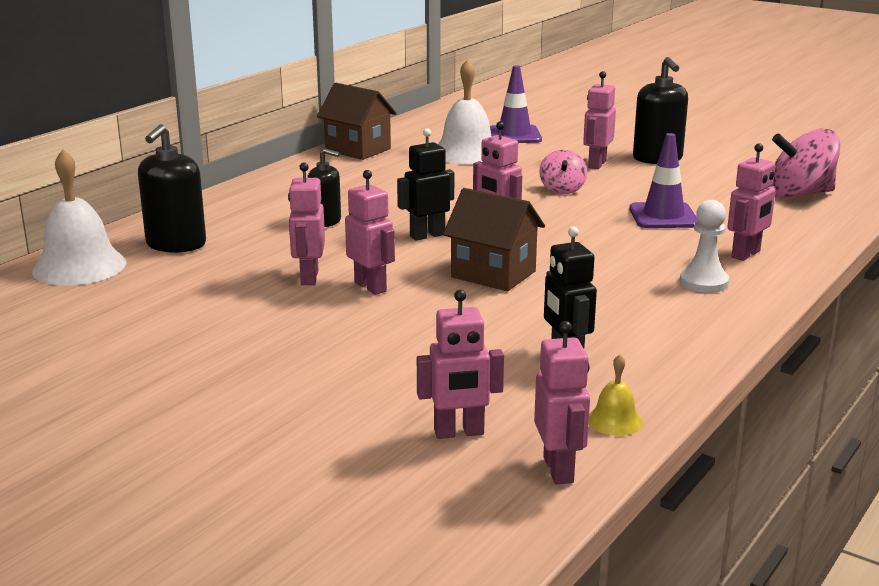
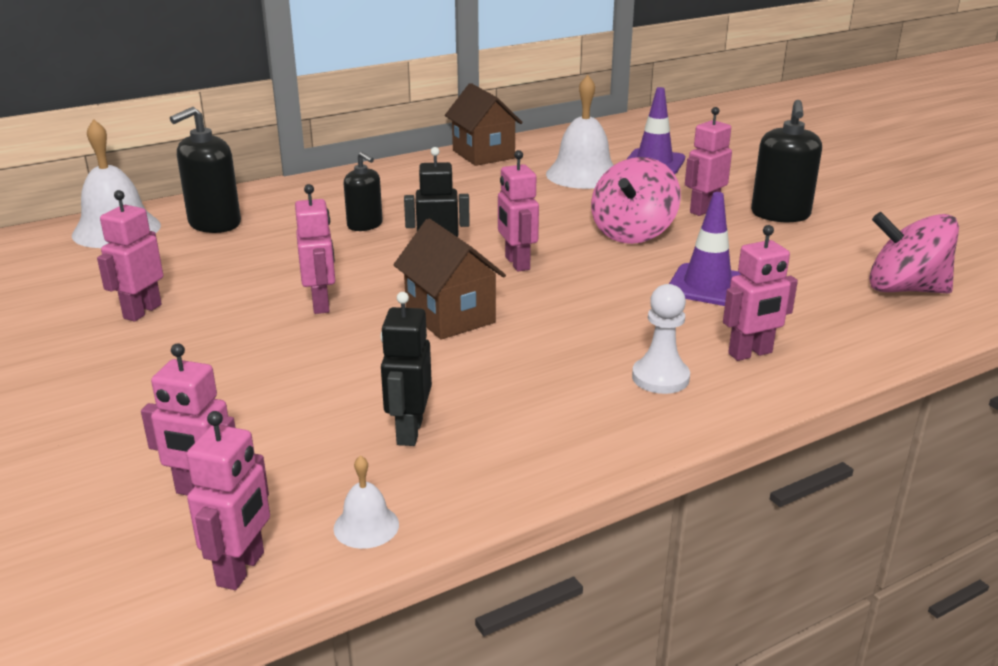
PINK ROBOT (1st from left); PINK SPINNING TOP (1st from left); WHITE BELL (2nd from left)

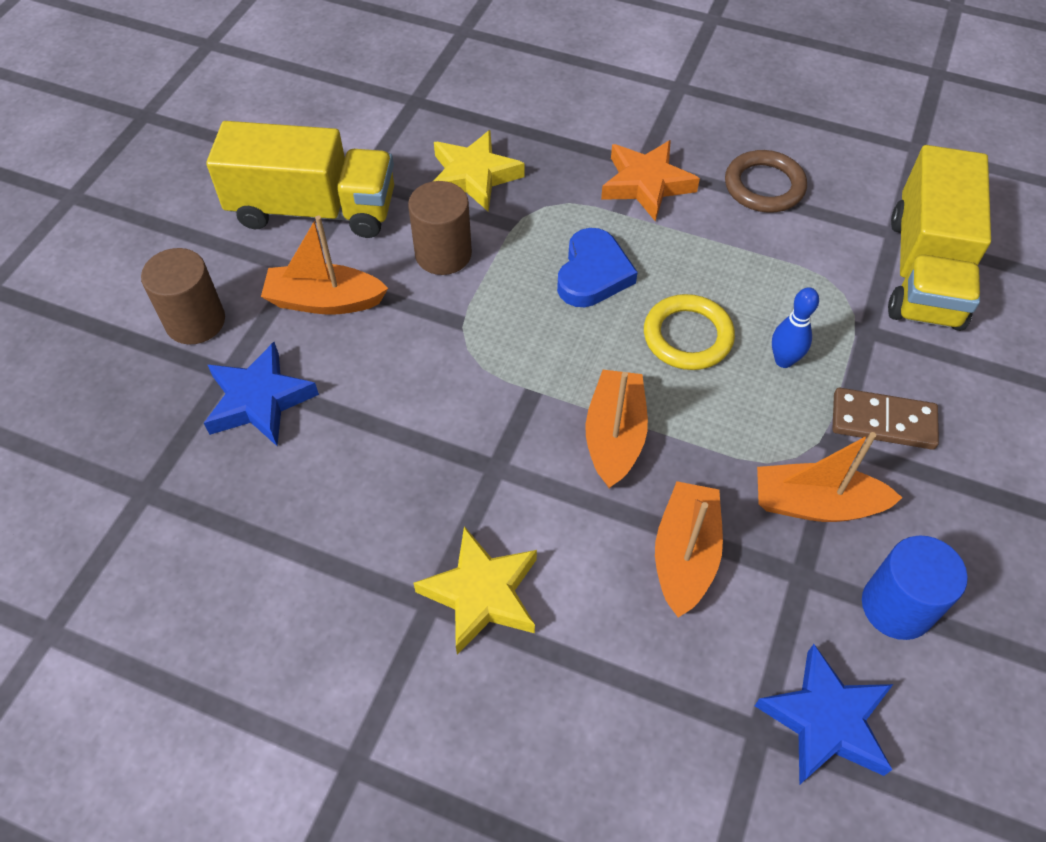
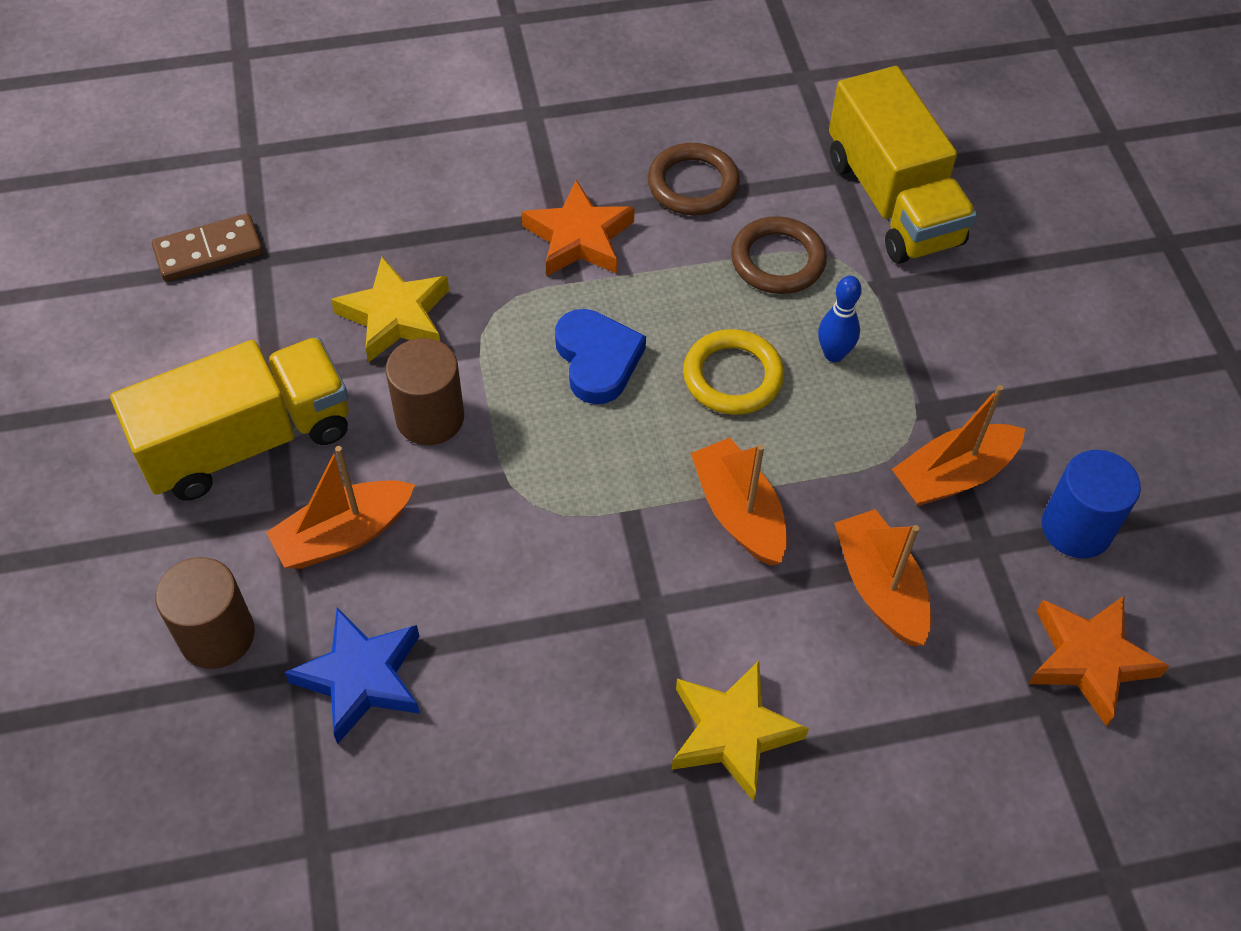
ORANGE STAR (2nd from left); BROWN DOMINO; BROWN RING (2nd from left)

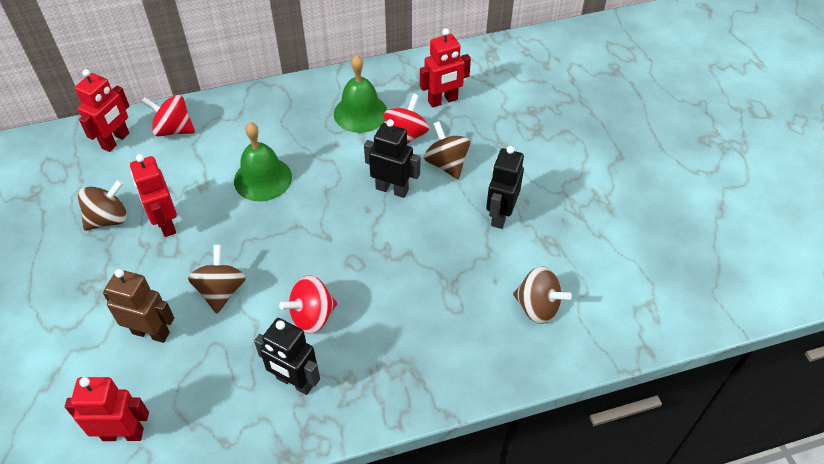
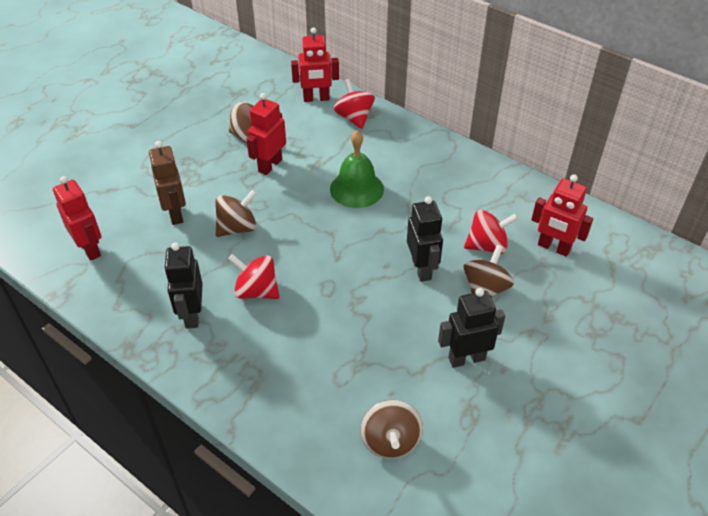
GREEN BELL (2nd from left in the first image)

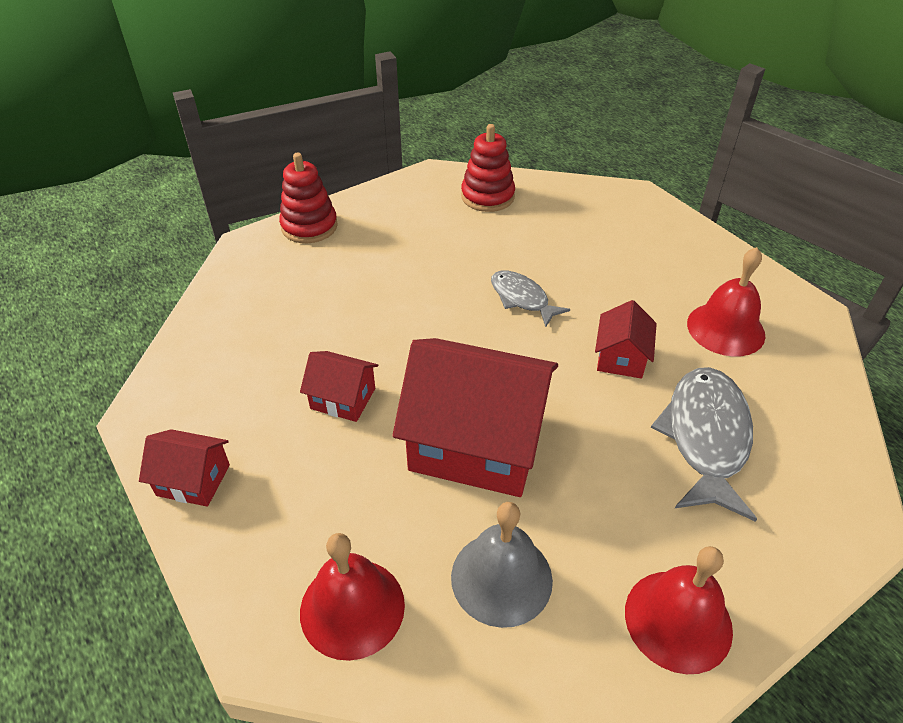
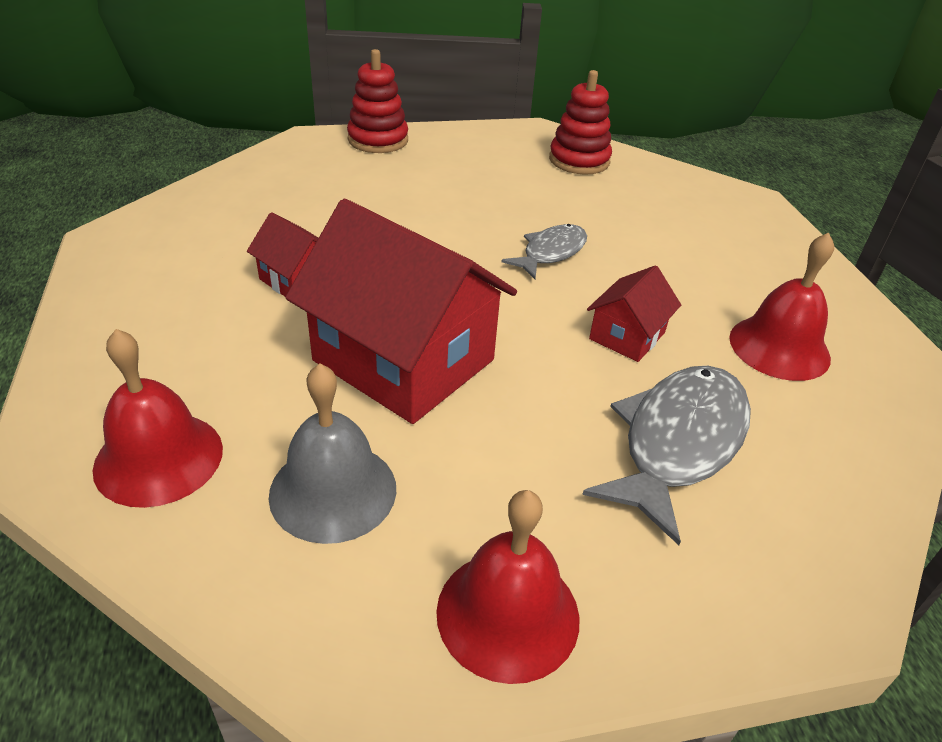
RED HOUSE (1st from left in the first image); GREY FISH (1st from left)

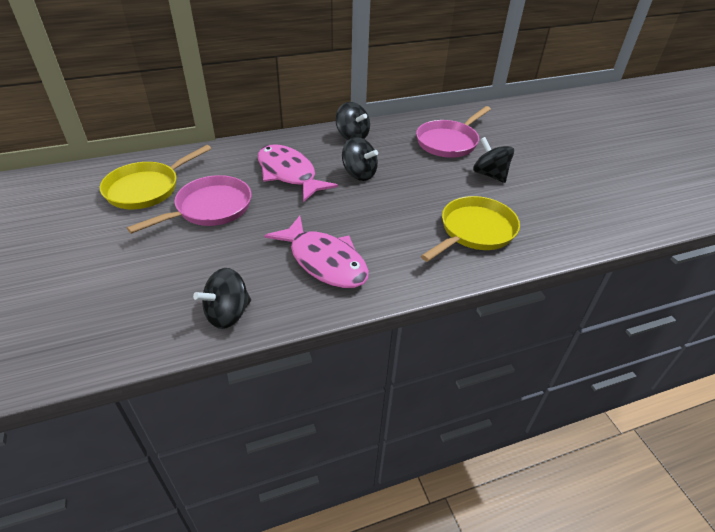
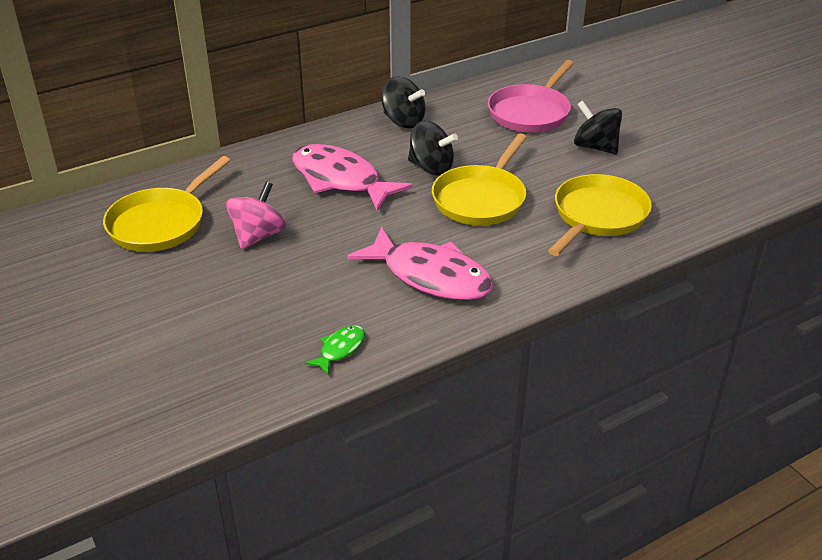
PINK SPINNING TOP; GREEN FISH; YELLOW PAN (2nd from left)

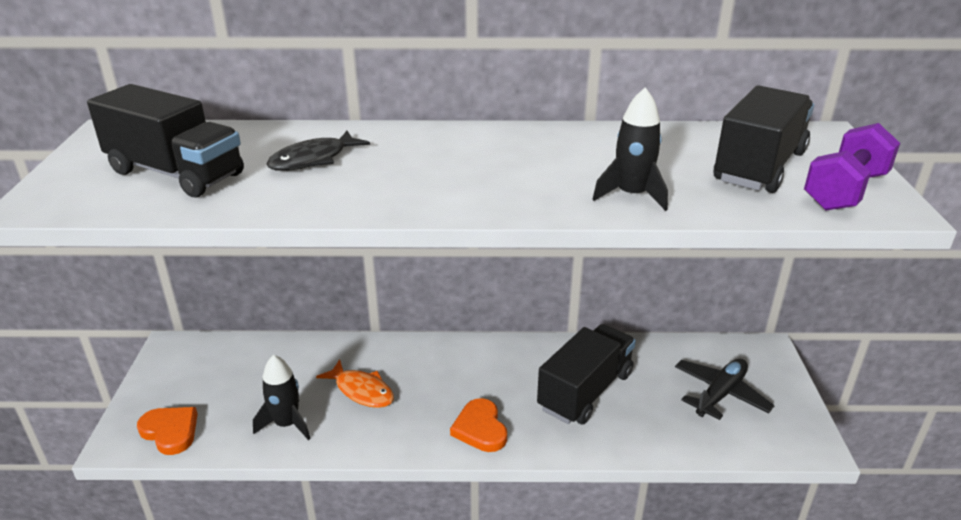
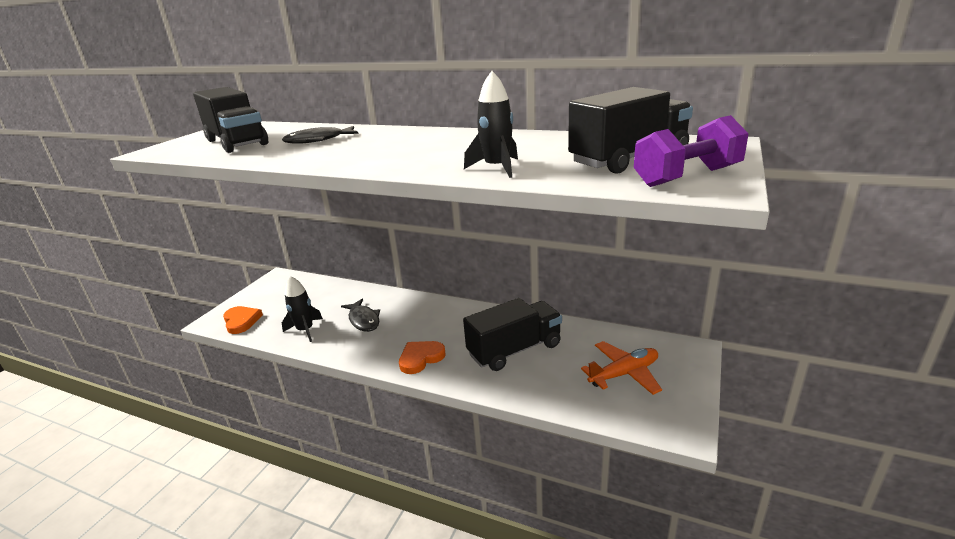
BLACK FISH (2nd from left); ORANGE HEART (2nd from left); ORANGE PLANE

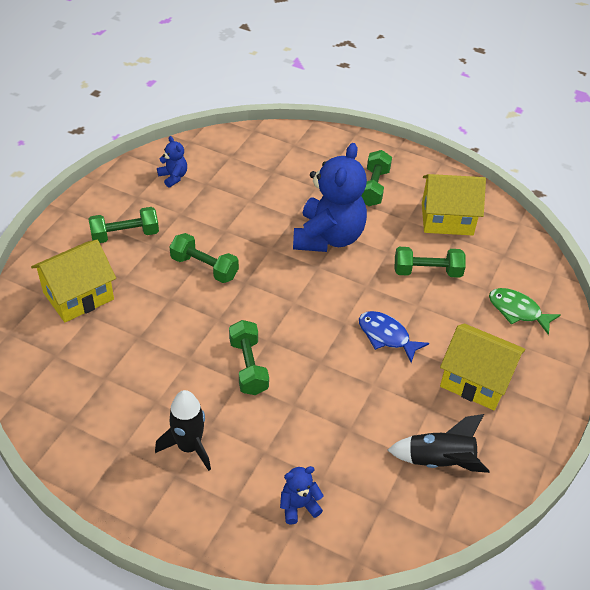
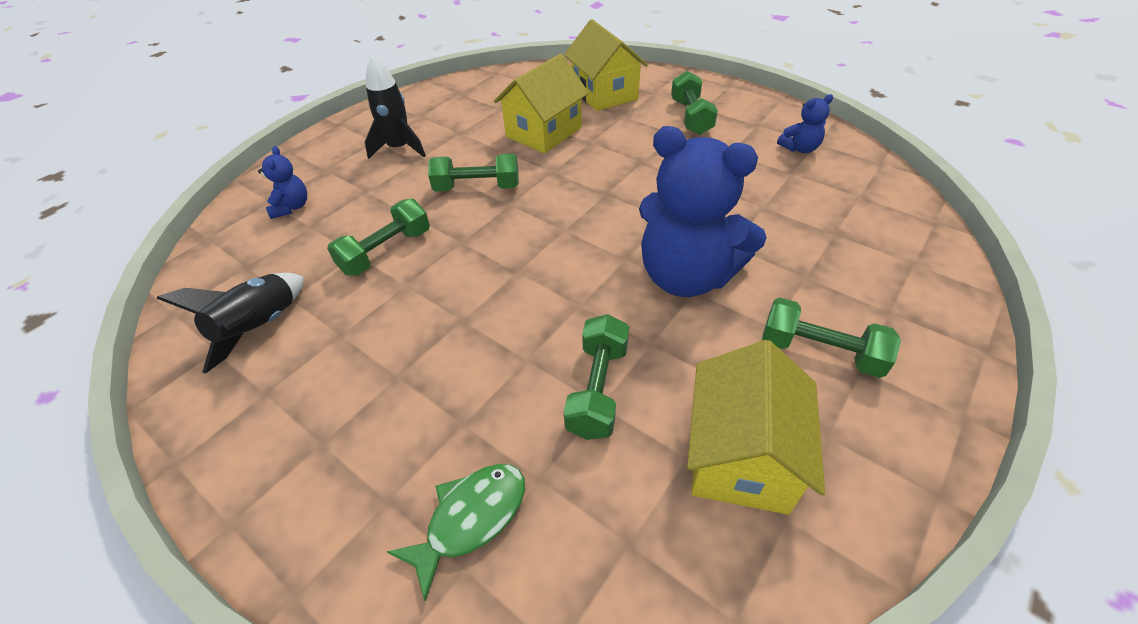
GREEN DUMBBELL (1st from left); BLUE FISH; YELLOW HOUSE (1st from left)

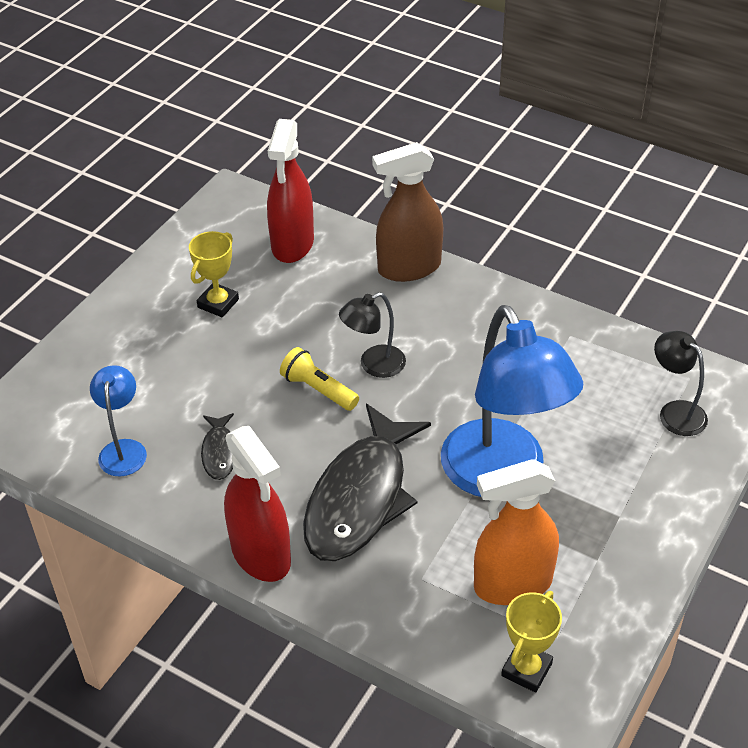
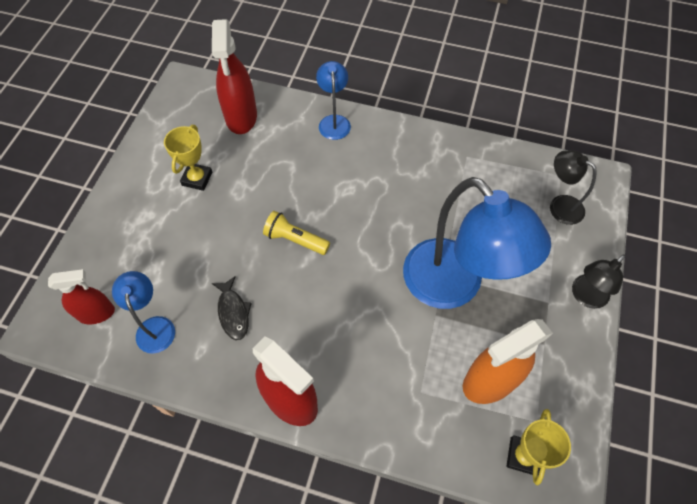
BLACK FISH (2nd from left in the first image); BLACK LAMP (2nd from left); BLUE LAMP (2nd from left); RED SPRAY BOTTLE (1st from left)

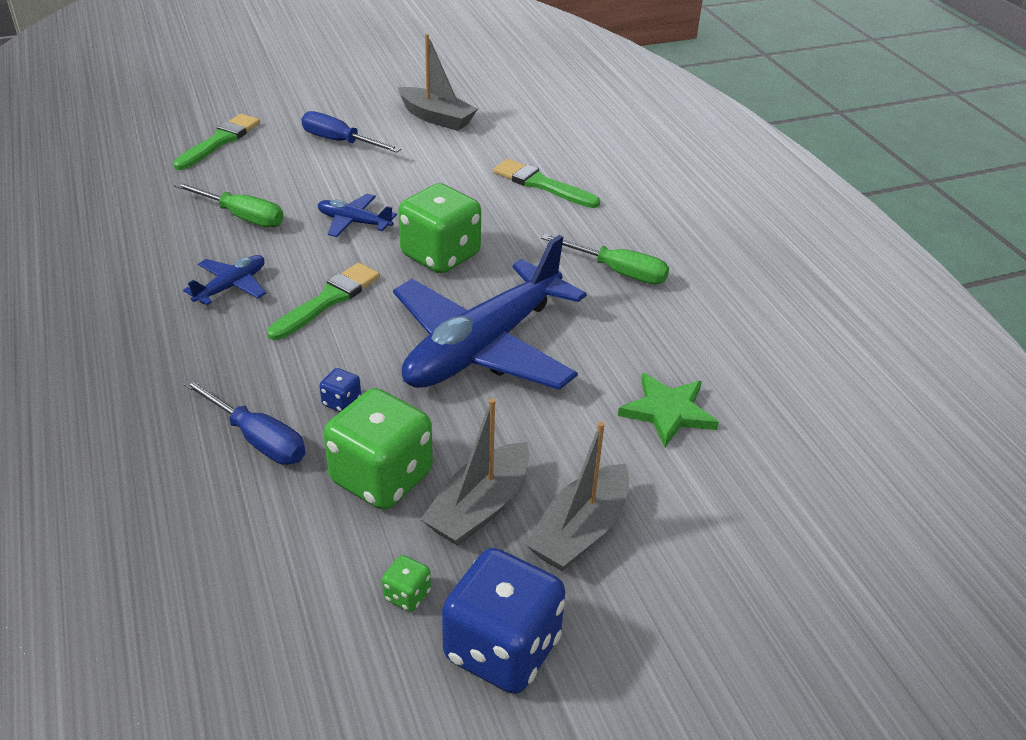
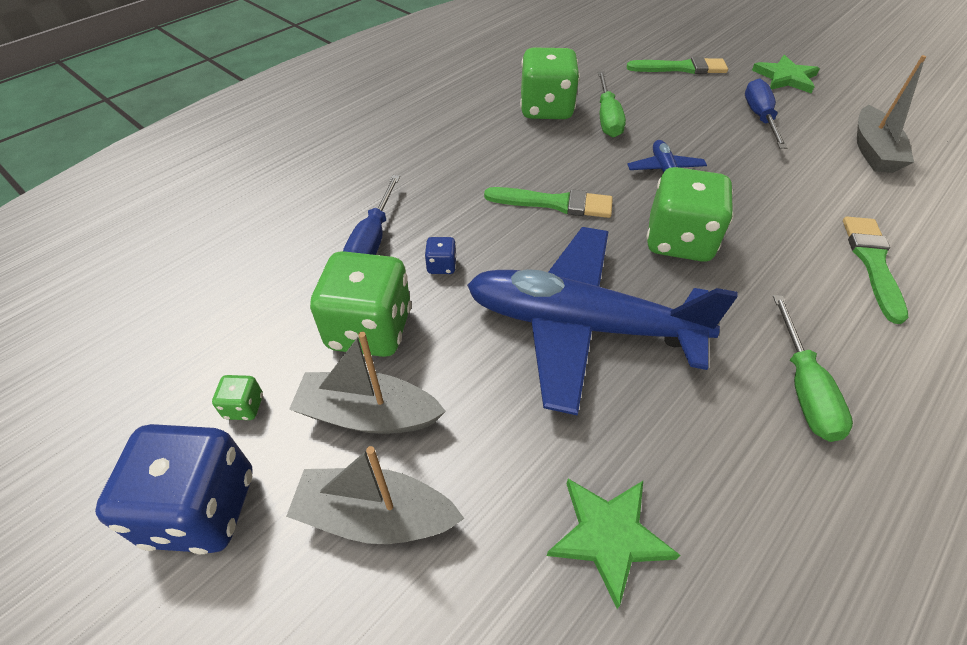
BLUE PLANE (1st from left in the first image); GREEN DICE (3rd from left); GREEN STAR (2nd from left)

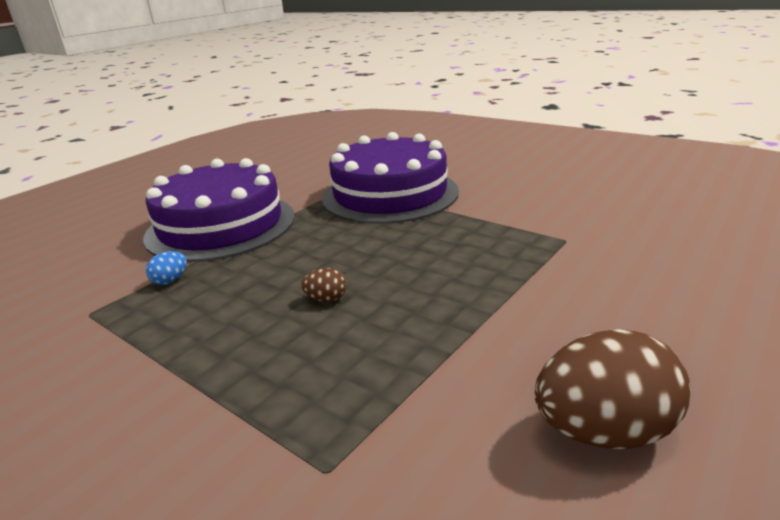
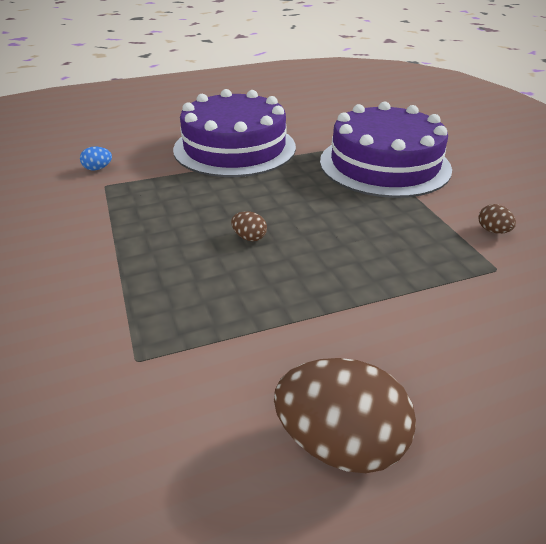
BLUE EGG; BROWN EGG (3rd from left)

